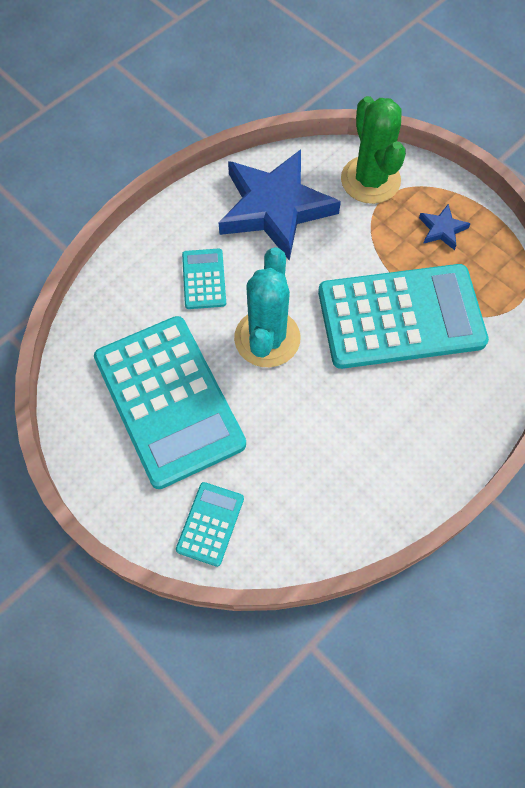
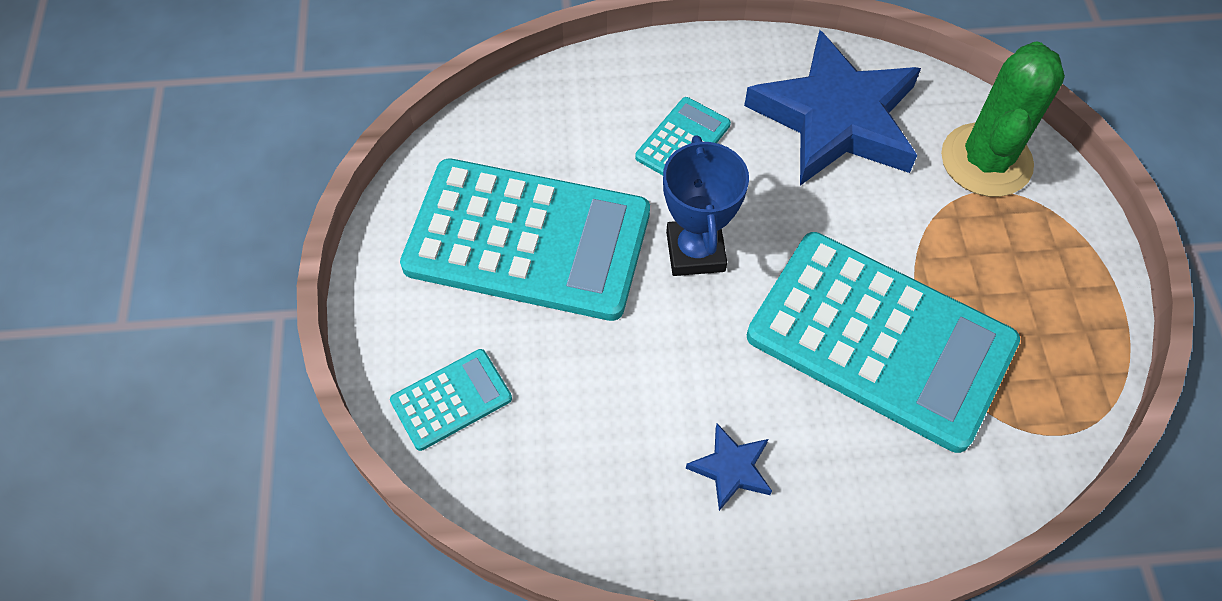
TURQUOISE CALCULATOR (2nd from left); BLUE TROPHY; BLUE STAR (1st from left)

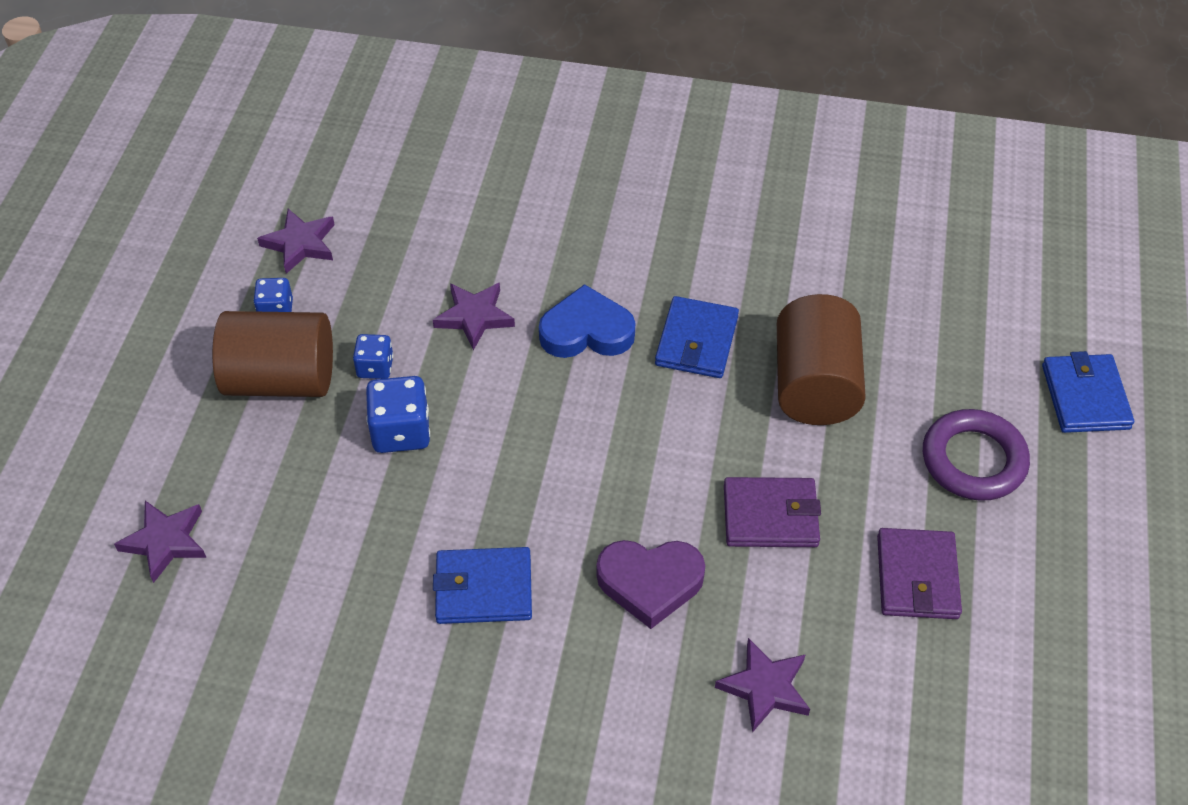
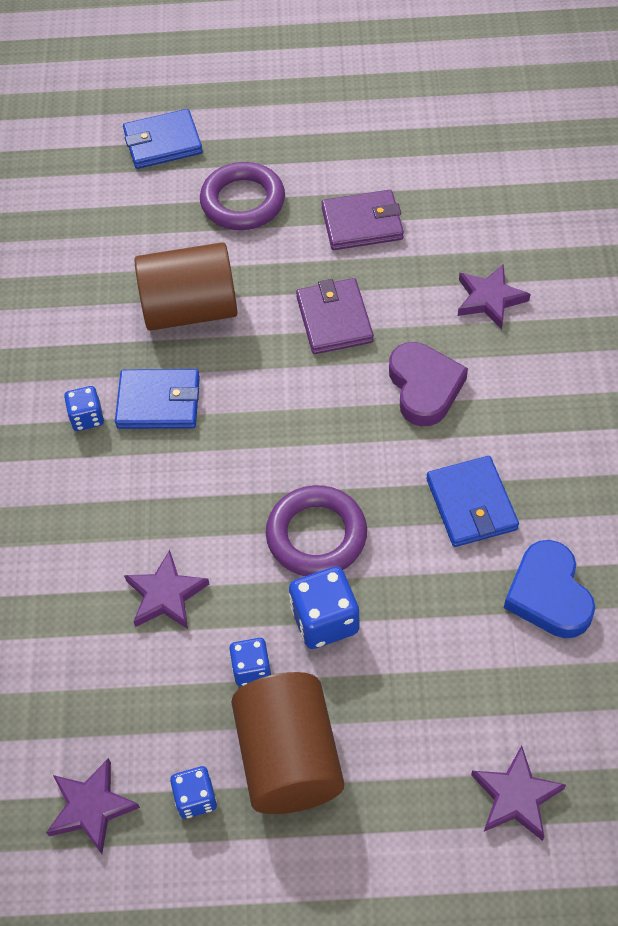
BLUE HEART; BLUE DICE (1st from left); PURPLE RING (2nd from left)

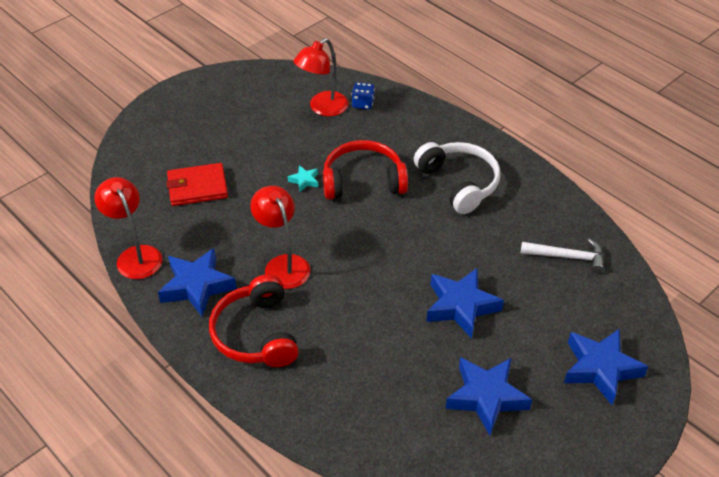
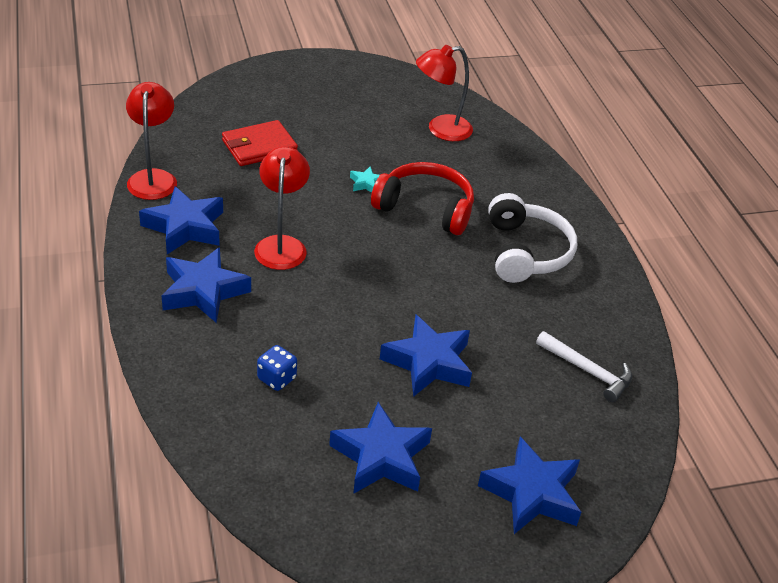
RED WALLET; BLUE STAR (2nd from left); BLUE DICE

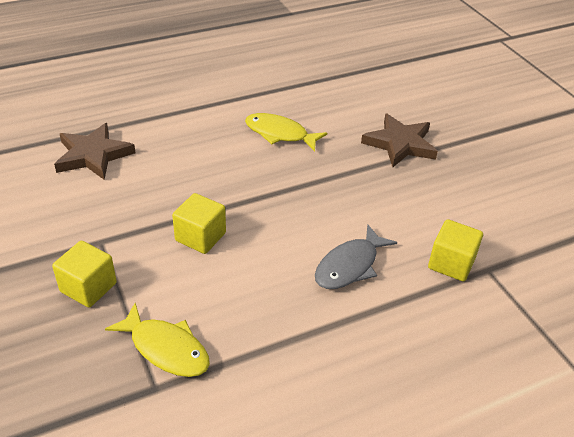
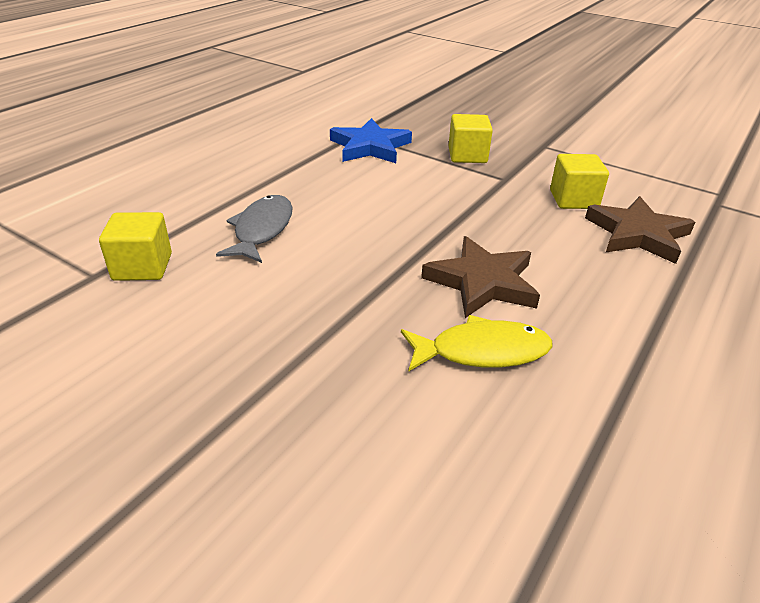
BLUE STAR; YELLOW CUBE (3rd from left); BROWN STAR (1st from left)

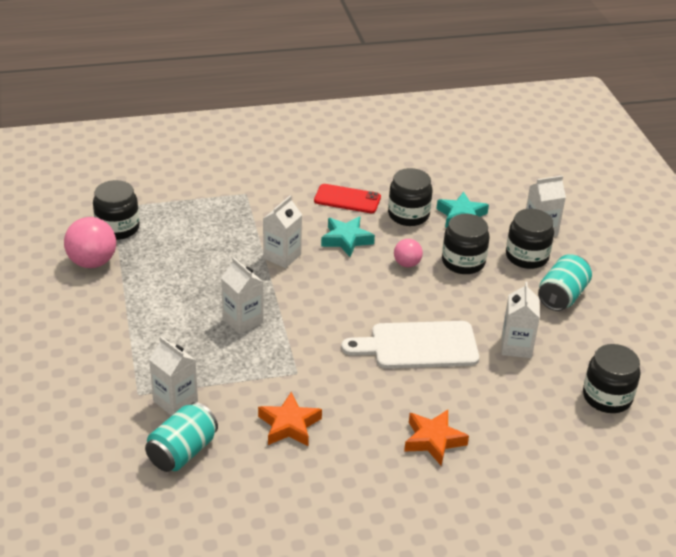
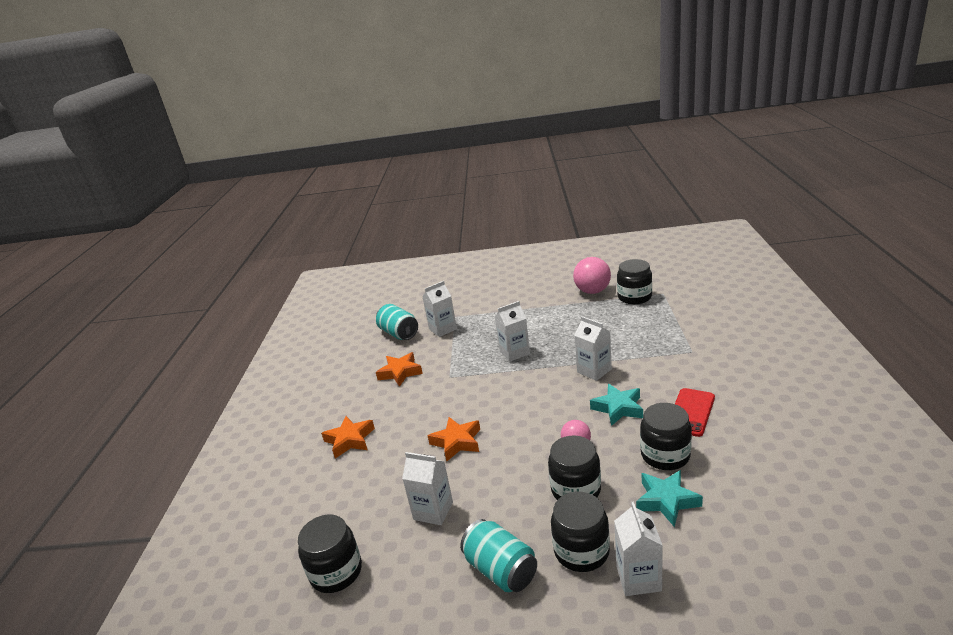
ORANGE STAR (3rd from left)

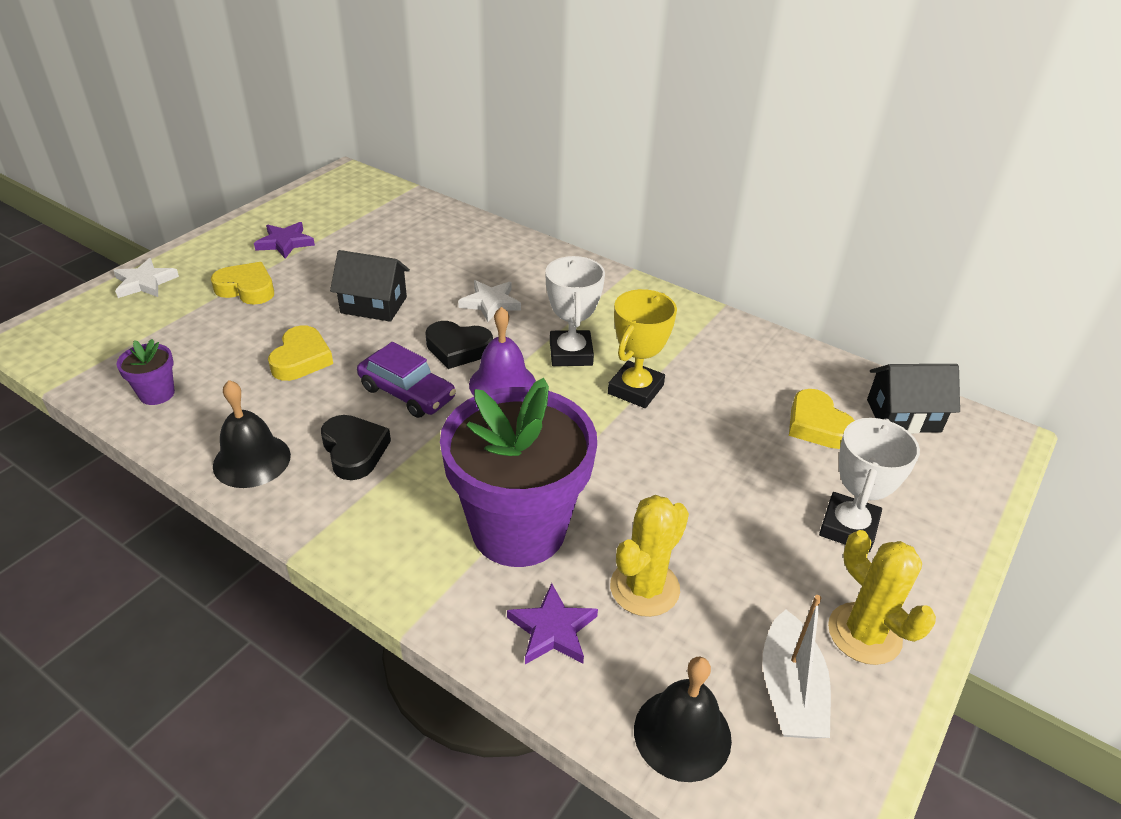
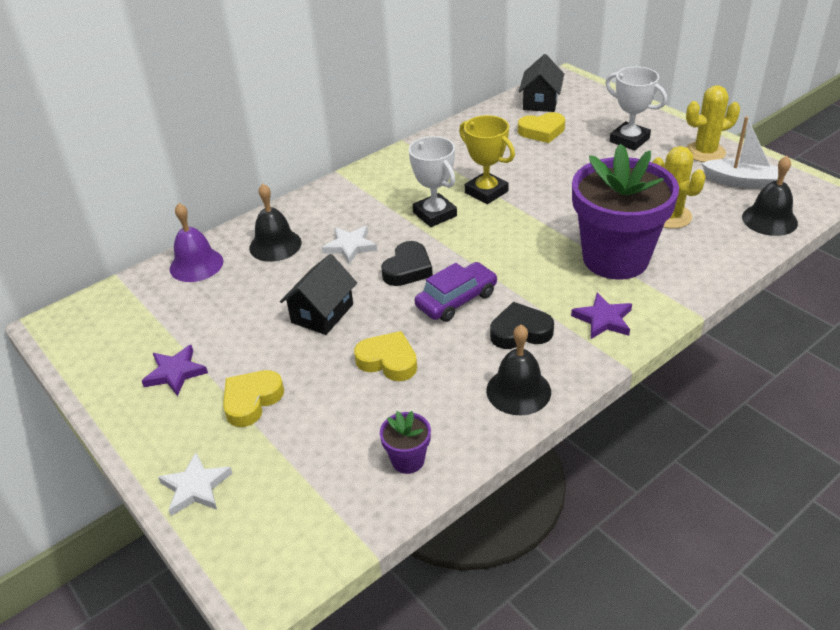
PURPLE BELL; PURPLE STAR (2nd from left); WHITE TROPHY (1st from left); BLACK BELL (1st from left)

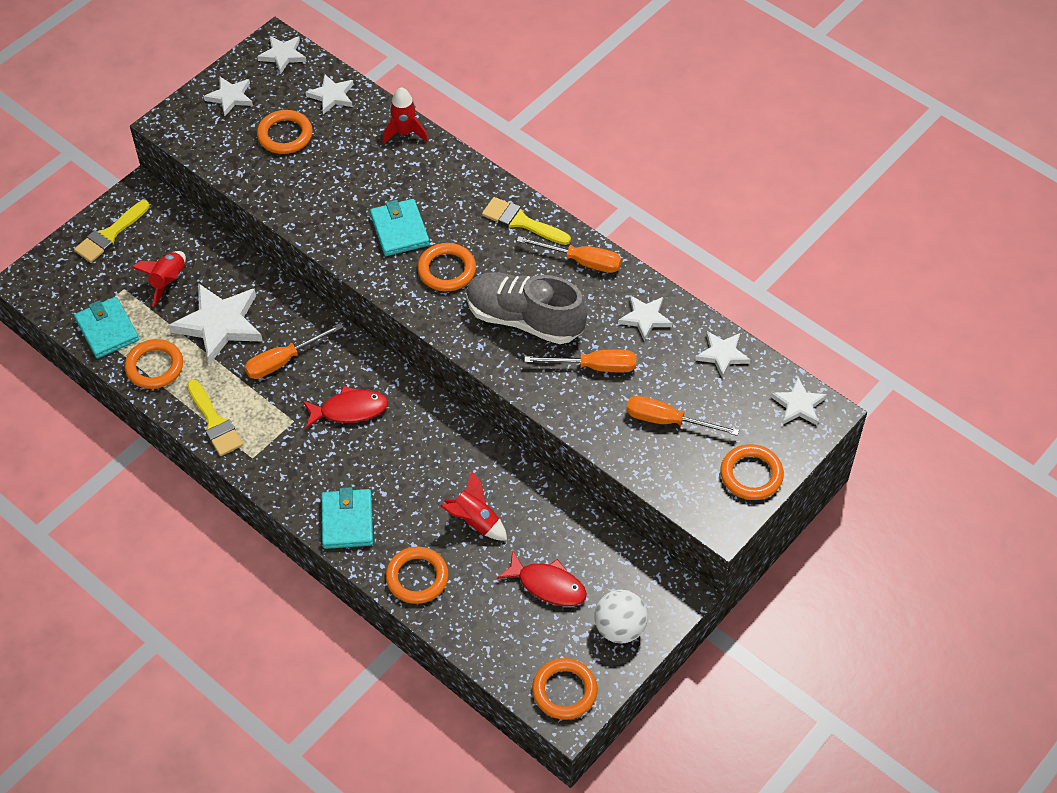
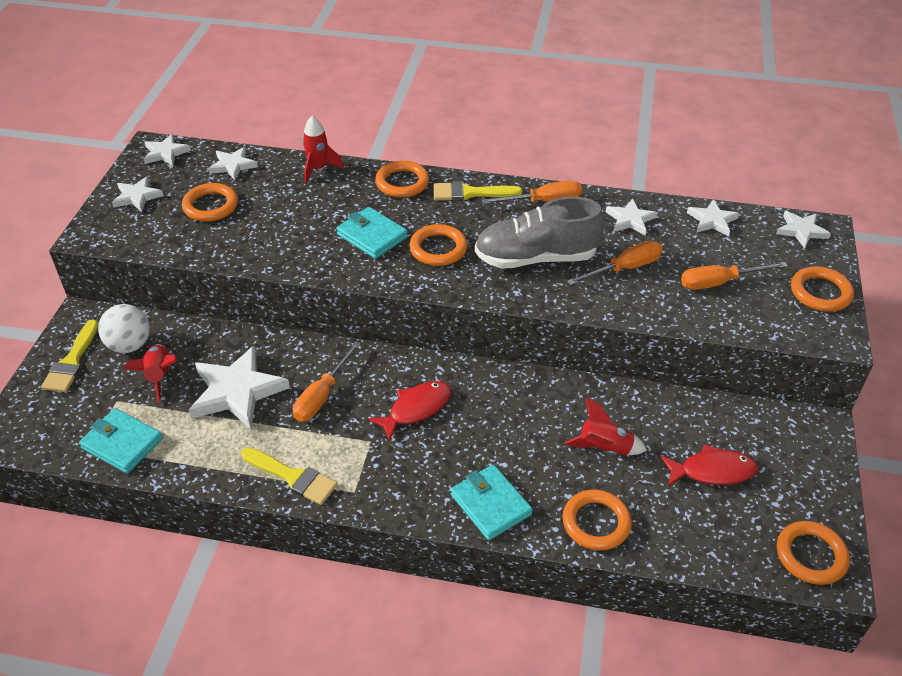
ORANGE RING (2nd from left); WHITE BALL

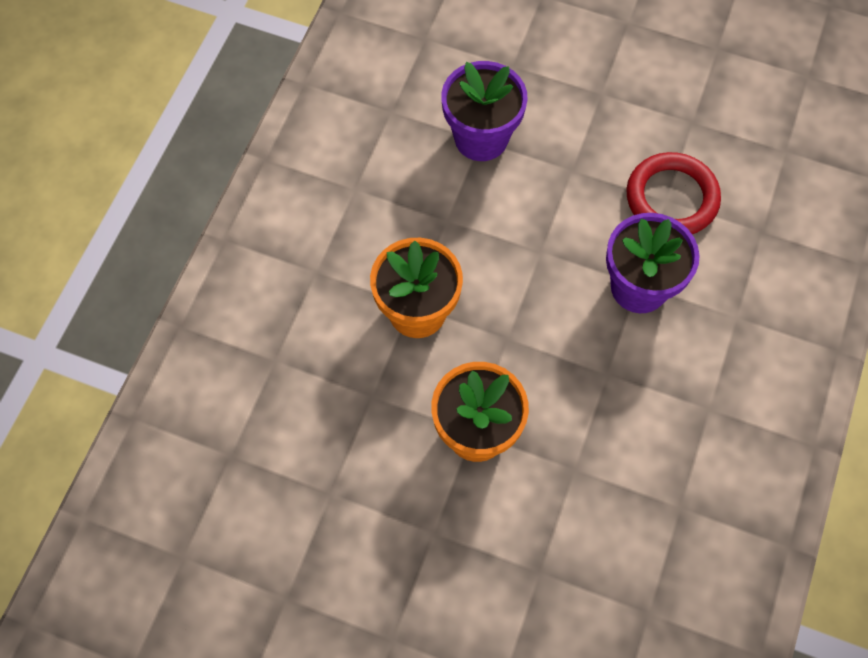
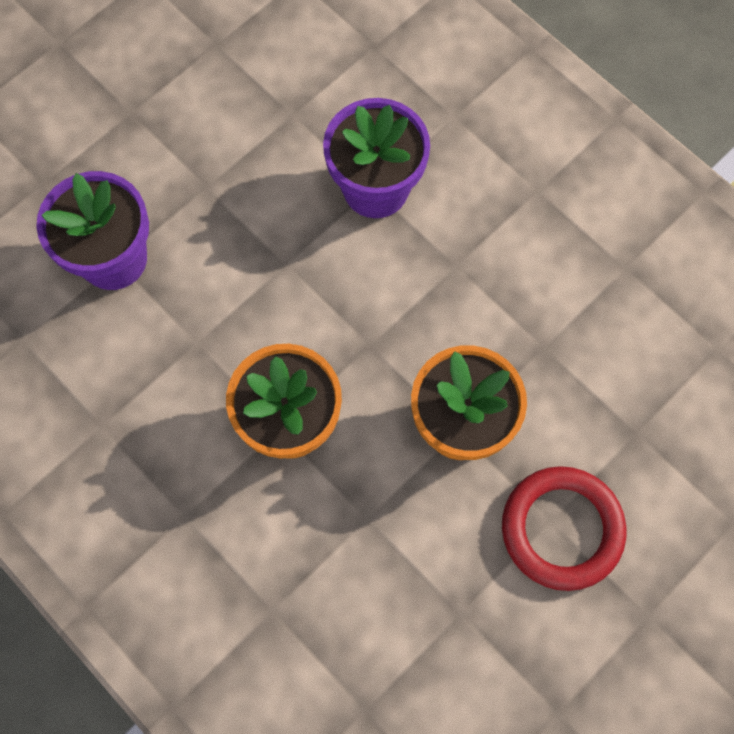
RED RING

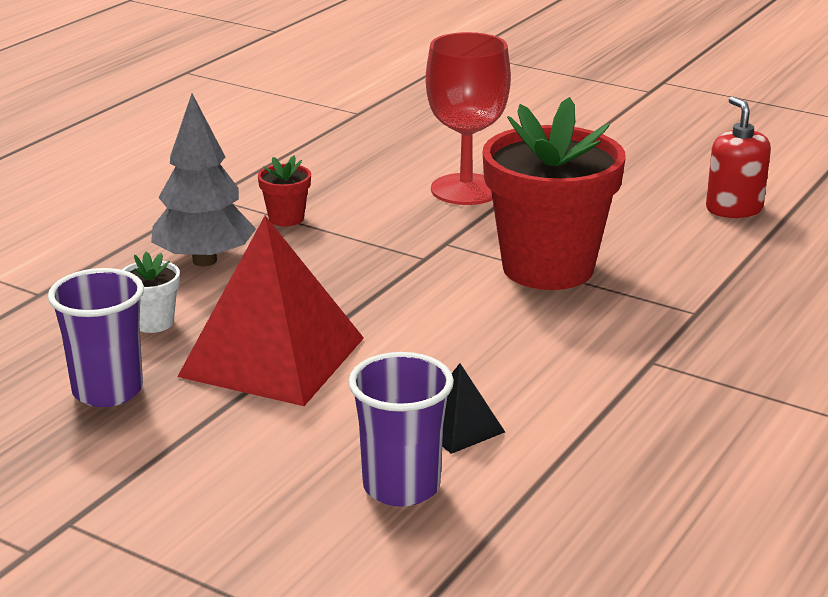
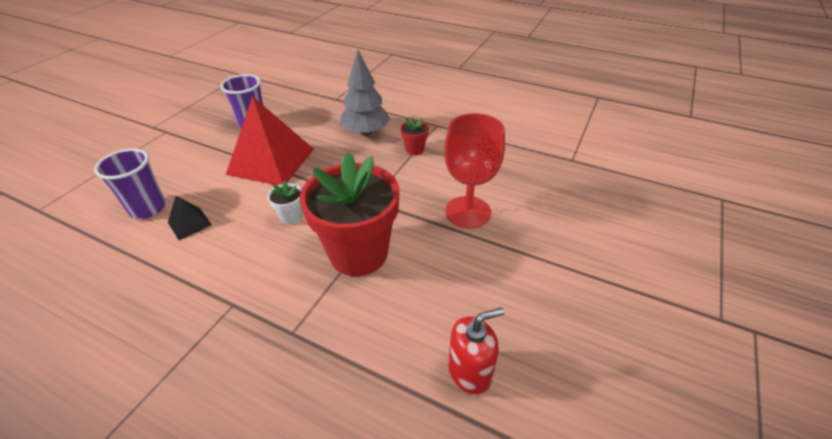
WHITE FLOWER POT

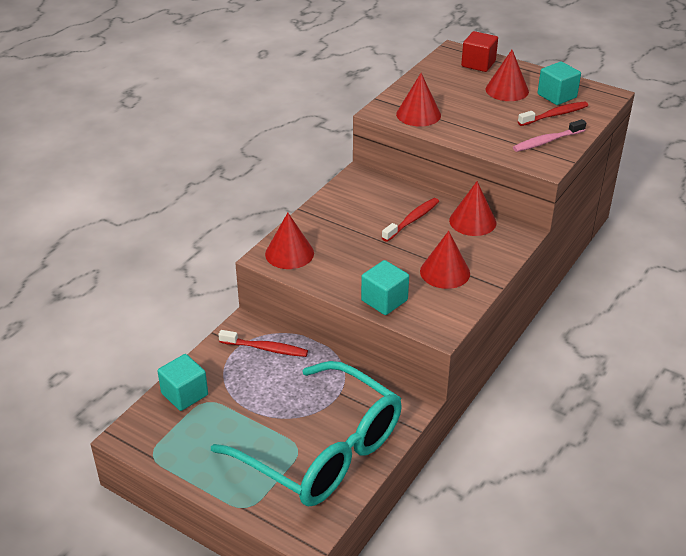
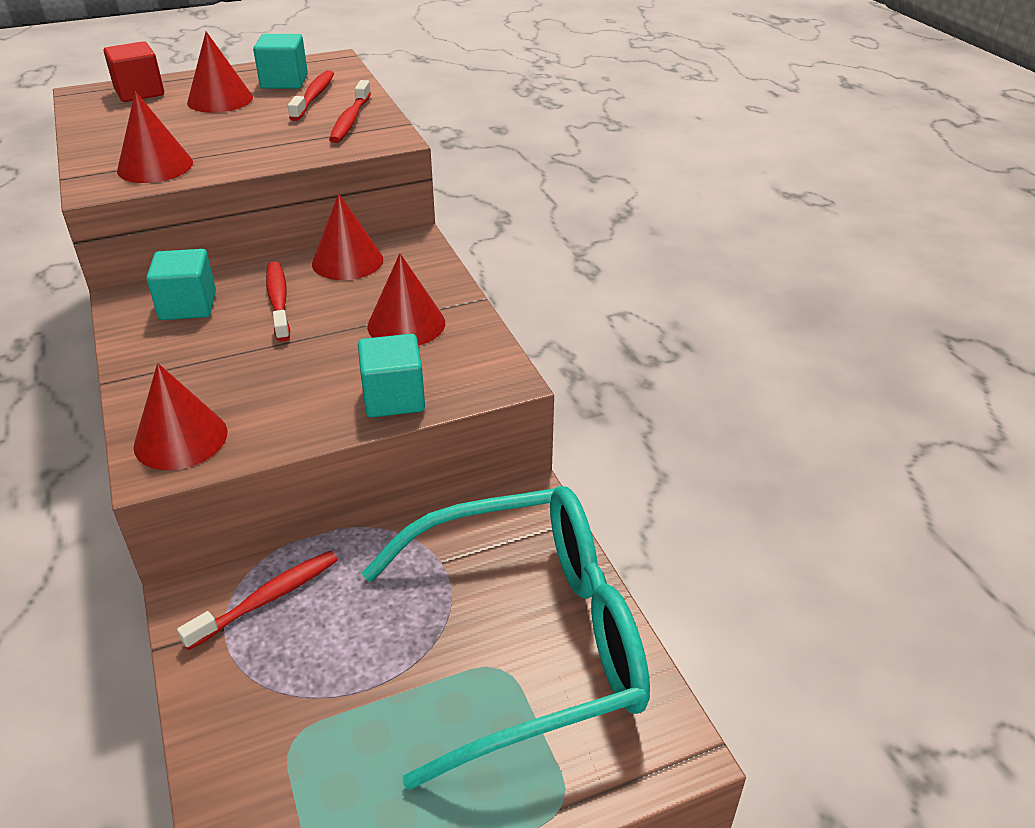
TURQUOISE CUBE (1st from left); RED TOOTHBRUSH (4th from left)

